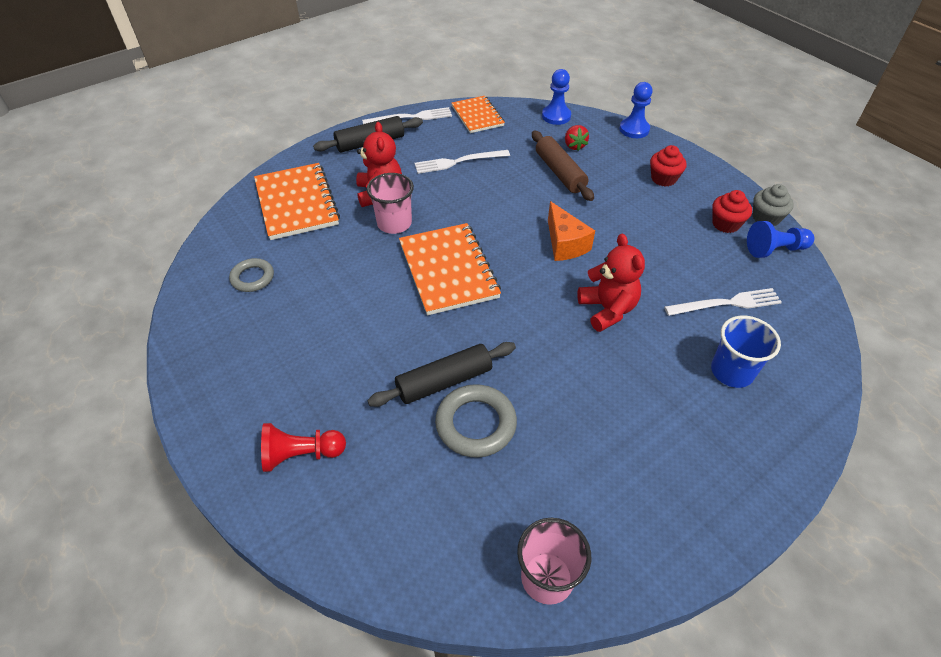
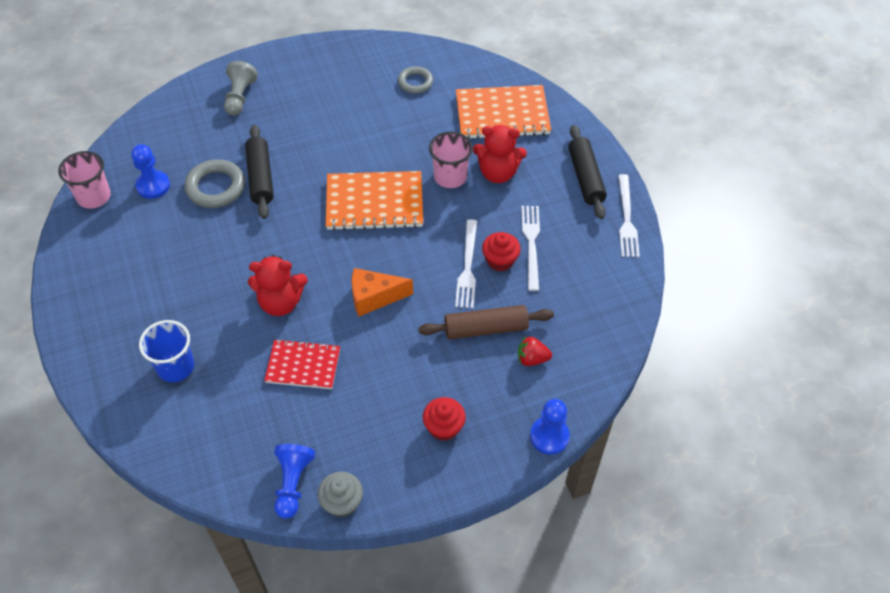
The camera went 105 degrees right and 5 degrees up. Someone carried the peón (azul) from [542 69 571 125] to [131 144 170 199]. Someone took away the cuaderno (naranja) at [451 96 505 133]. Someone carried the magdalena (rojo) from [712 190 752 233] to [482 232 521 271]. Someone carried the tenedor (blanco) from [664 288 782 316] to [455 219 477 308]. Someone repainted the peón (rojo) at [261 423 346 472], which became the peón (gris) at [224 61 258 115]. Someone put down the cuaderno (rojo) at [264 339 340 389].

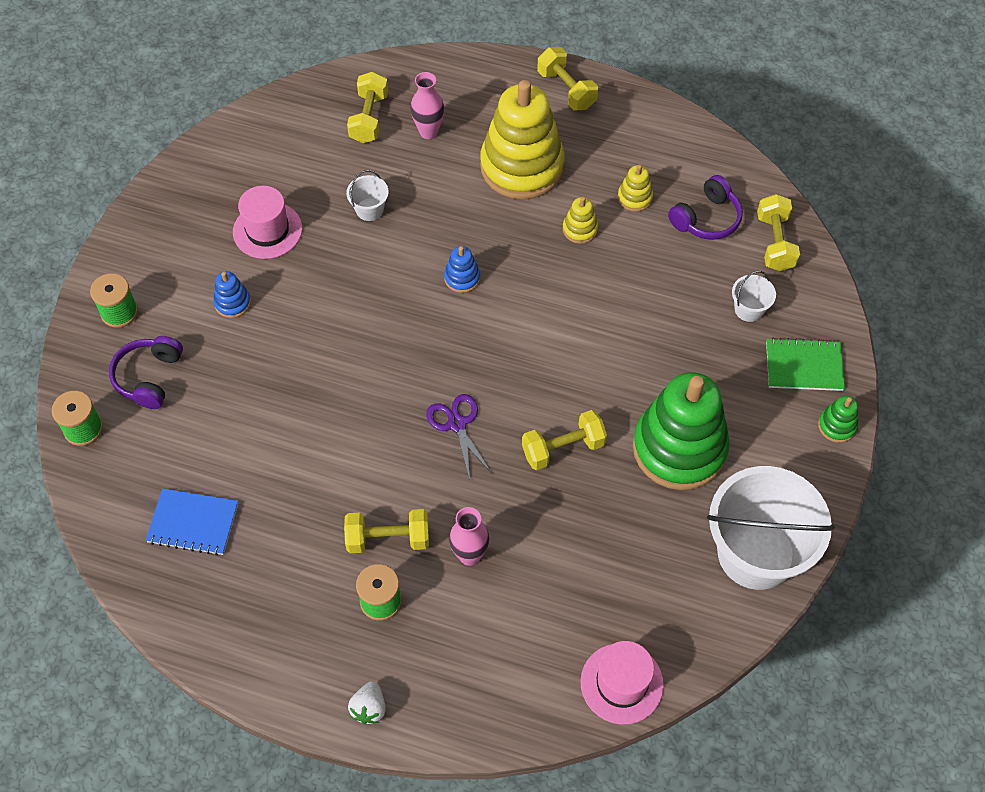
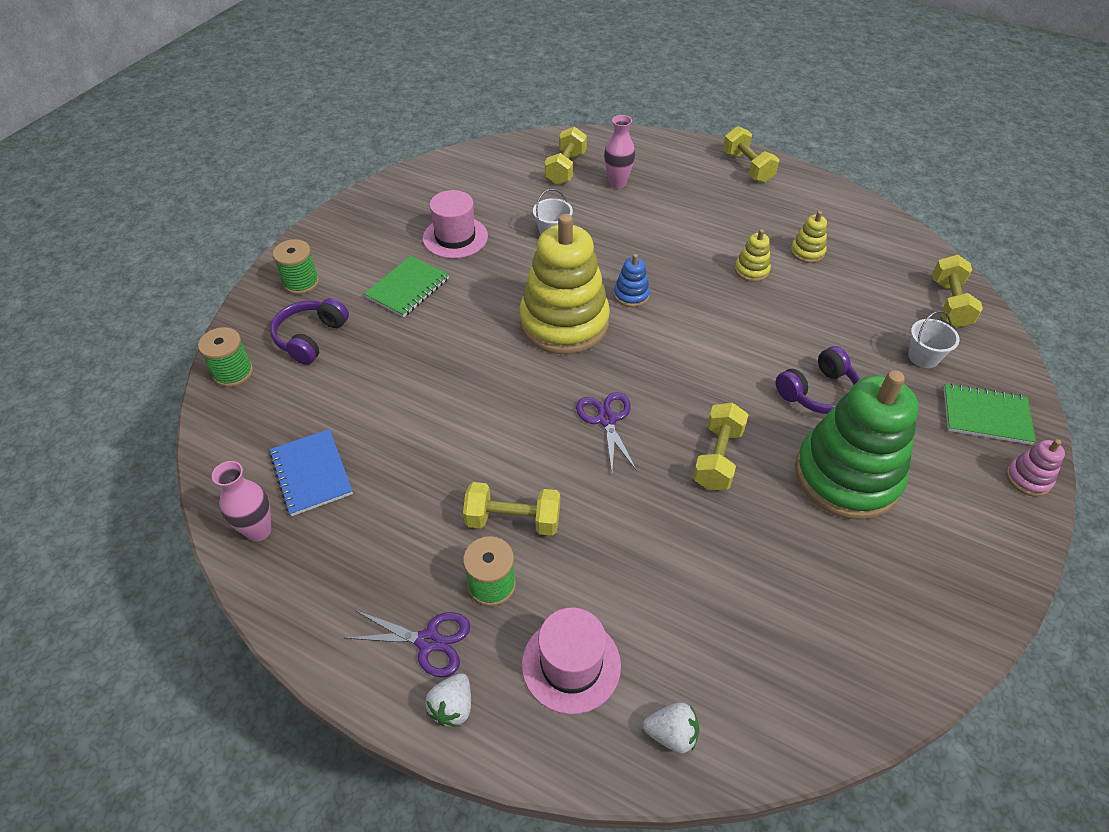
The camera went 10 degrees right and 10 degrees down. Someone carried the juguete apilable (amarillo) from [480 80 565 200] to [519 214 610 354]. Someone carried the auriculares (morado) from [668 175 743 240] to [776 346 861 414]. Someone swapped the juguete apilable (azul) at [213 271 251 318] for the cuaderno (verde) at [364 256 449 317]. Someone repainted the juguete apilable (verde) at [818 396 858 443], which became the juguete apilable (rosa) at [1006 439 1065 497]. Someone rotated the mancuerna (amarillo) at [522 410 607 470] by 60 degrees counterclockwise. Someone took away the balde (blanco) at [707 466 835 590]. Someone rotated the cuaderno (azul) at [146 488 238 556] by 45 degrees clockwise. Someone carried the florero (rosa) from [449 507 489 566] to [212 461 271 542]. Someone carried the sombrero (rosa) from [580 641 664 724] to [522 608 621 714]. Someone put down the tijeras (morado) at [345 610 470 677]. Someone put down the fresa (blanco) at [643 702 699 754].

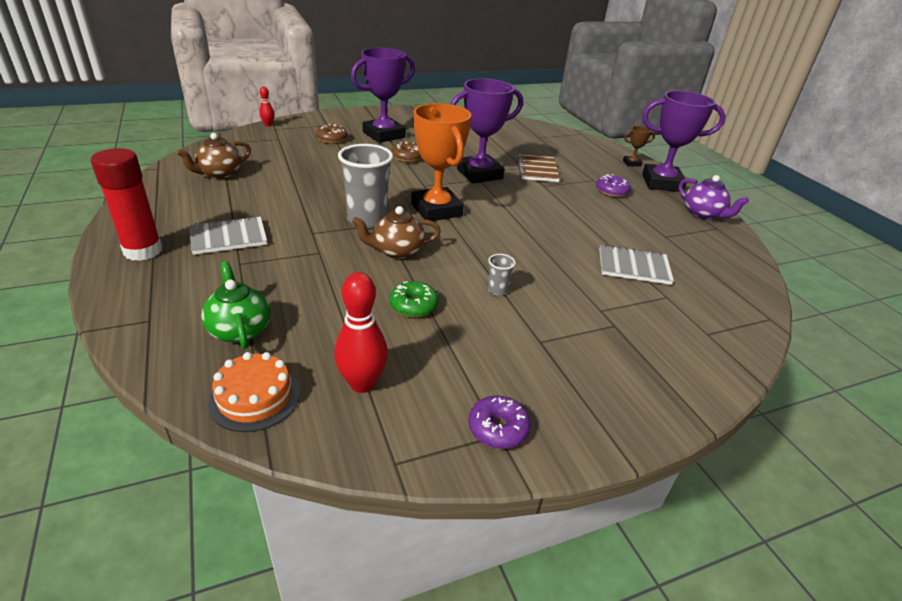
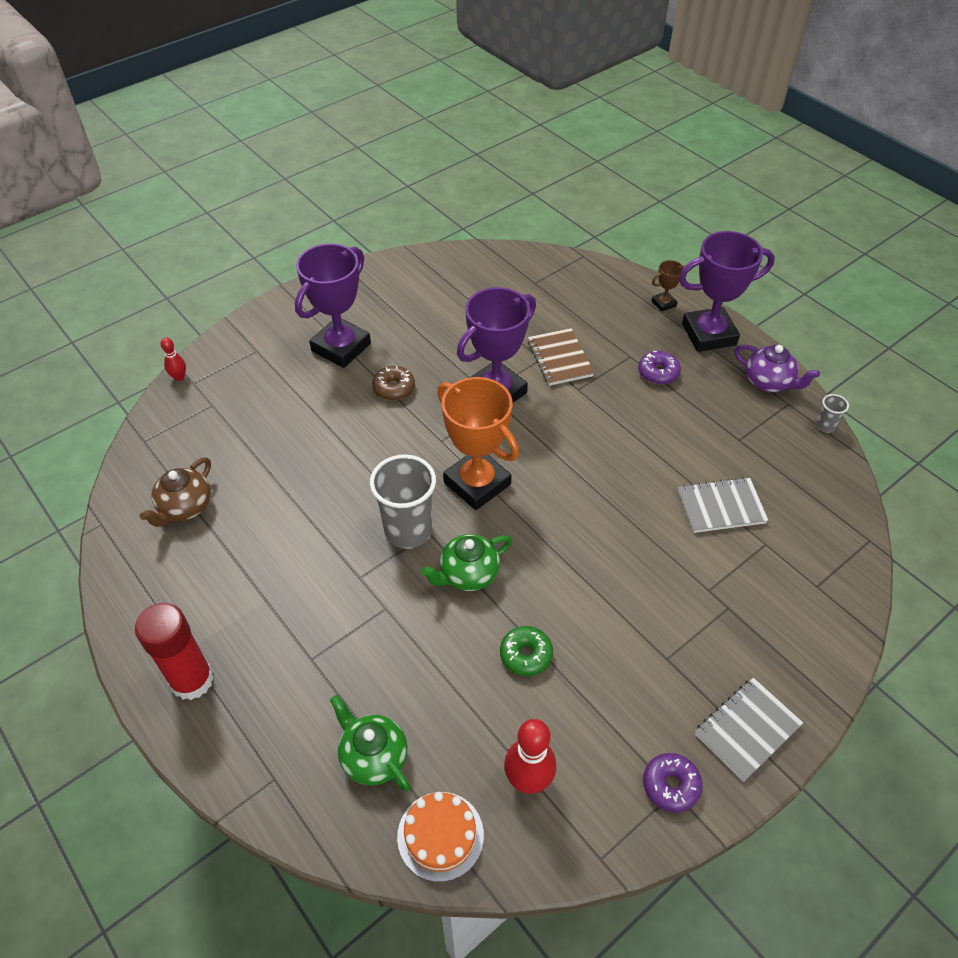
The camera went 15 degrees left and 15 degrees up. Someone took away the rosquilla (marrón) at [316 124 347 144]. Someone repainted the tetera (marrón) at [352 206 441 259], which became the tetera (verde) at [421 534 512 591]. Someone carried the cuaderno (gris) from [190 216 267 255] to [695 678 803 782]. Someone carried the vaso (gris) from [488 254 516 296] to [816 394 849 433].

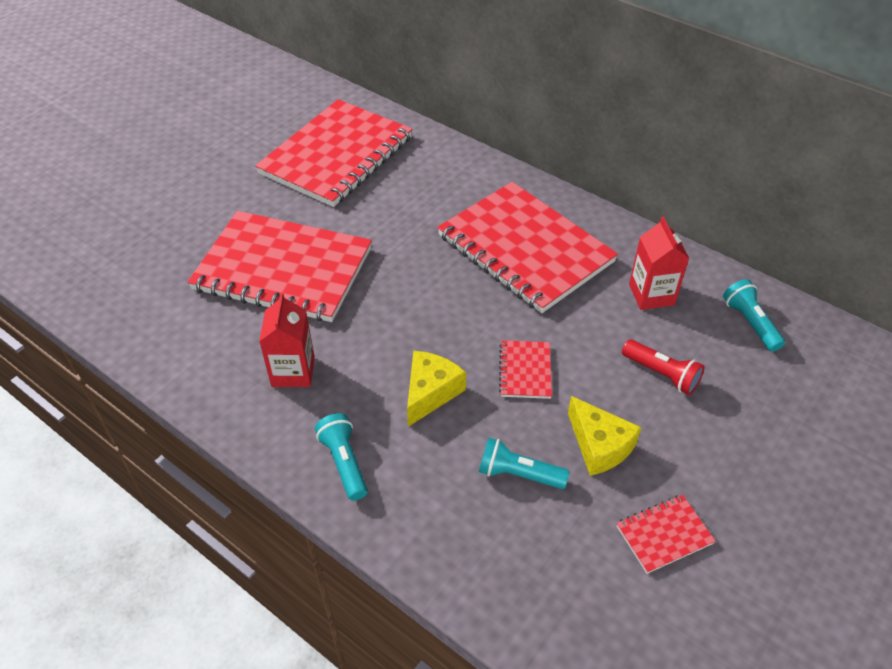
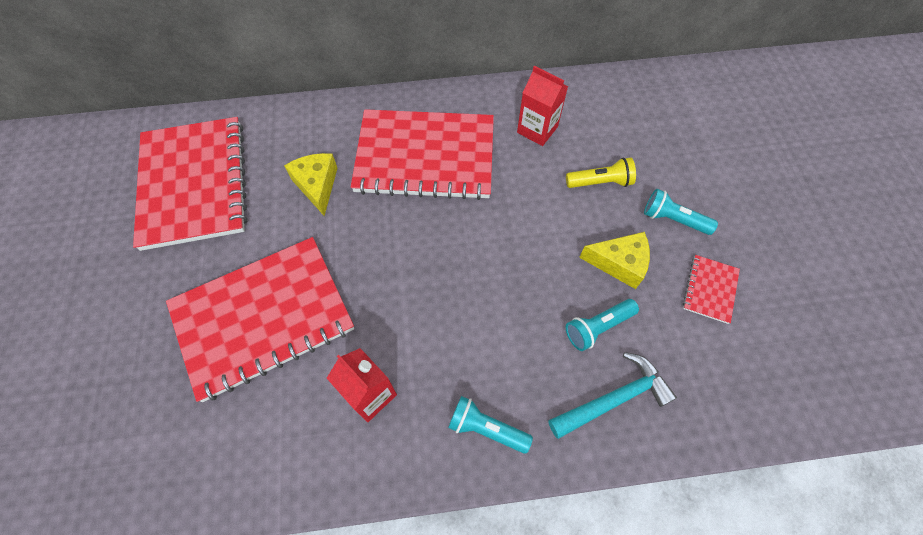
The camera went 45 degrees left and 15 degrees up. Someone carried the lámpara de mano (turquesa) from [723 279 785 352] to [644 189 718 235]. Someone repainted the lámpara de mano (rojo) at [622 339 705 395], which became the lámpara de mano (amarillo) at [566 157 636 188]. Someone took away the cuaderno (rojo) at [499 340 552 399]. Someone carried the queso (amarillo) from [407 351 466 427] to [284 153 337 216]. Someone put down the martillo (turquesa) at [548 352 677 439].

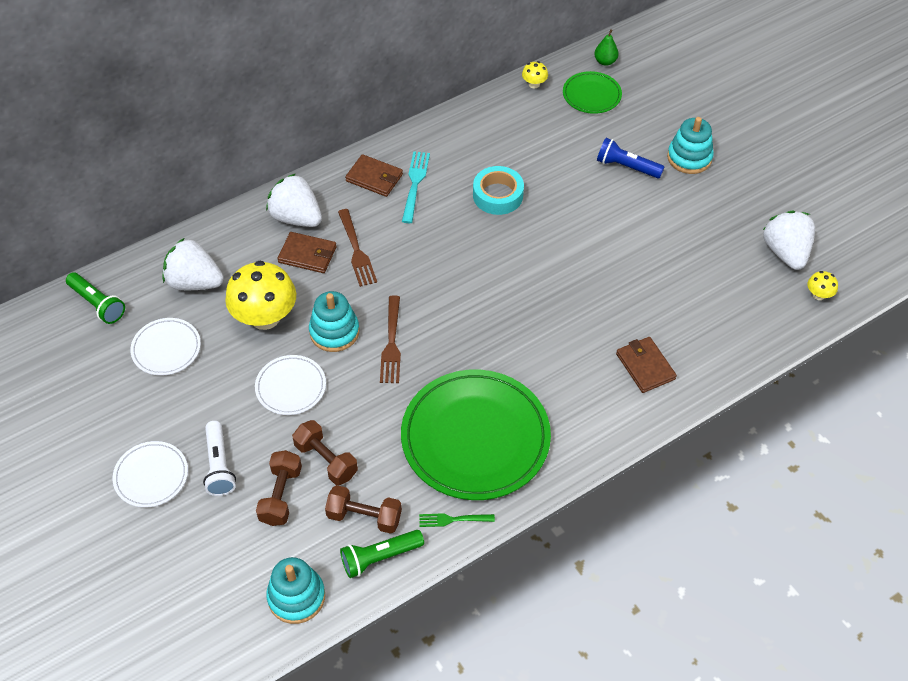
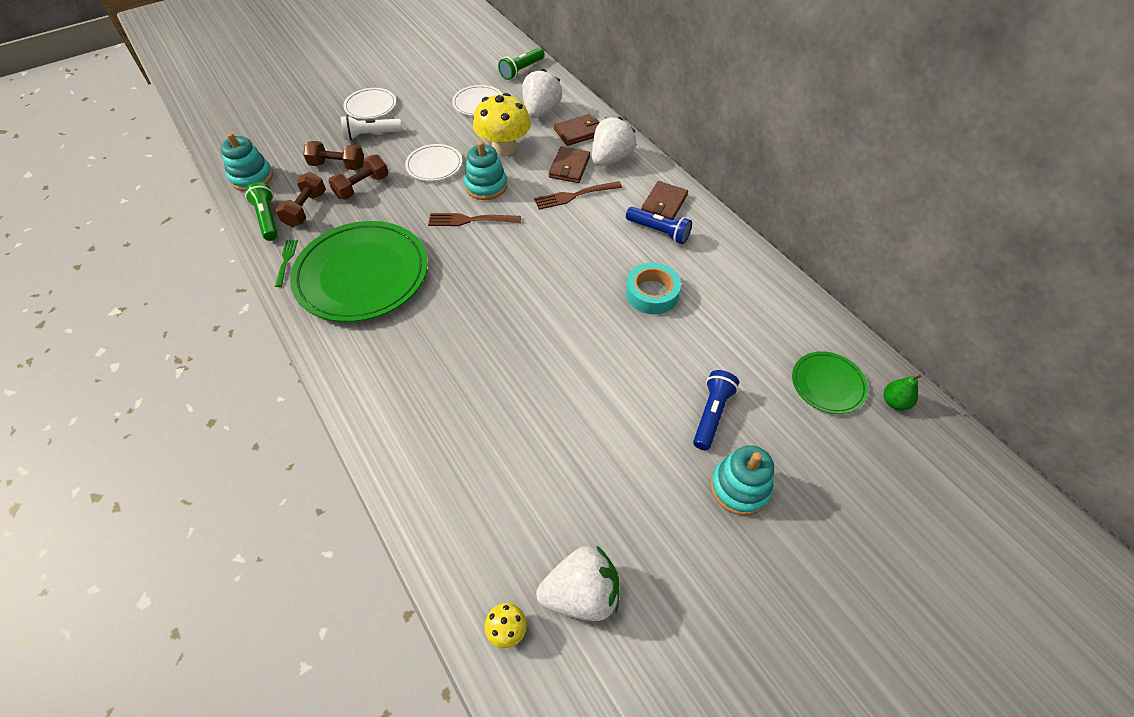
The camera went 90 degrees right and 0 degrees up. Someone took away the seta (amarillo) at [522 61 548 89]. Someone swapped the tenedor (turquesa) at [402 151 430 223] for the lámpara de mano (azul) at [626 207 692 244]. Someone carried the cartera (marrón) from [616 337 677 393] to [554 114 600 146].

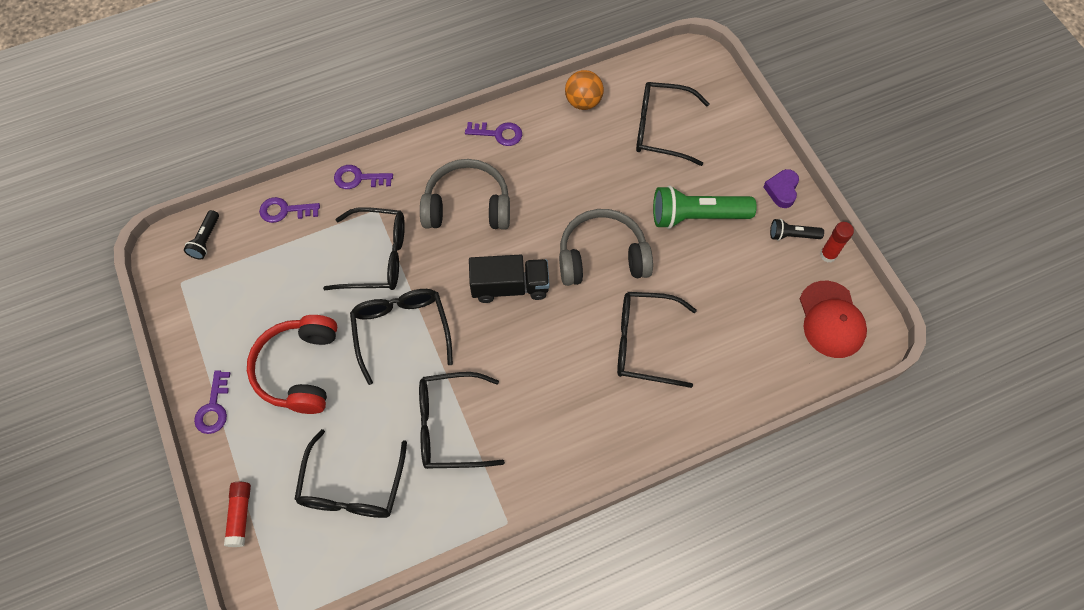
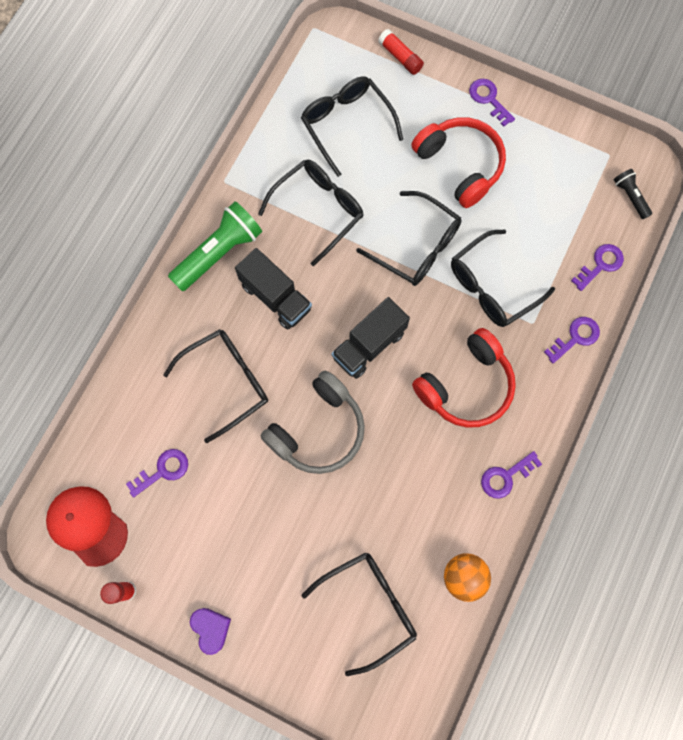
The camera went 140 degrees right and 10 degrees up. Someone repainted the auriculares (gris) at [420 159 510 230], which became the auriculares (rojo) at [412 328 516 428]. Someone carried the lámpara de mano (verde) from [653 186 757 229] to [168 201 262 291]. Someone took away the lámpara de mano (negro) at [770 219 824 241]. Someone put down the camión (negro) at [235 248 312 329]. Someone put down the llave (morado) at [126 449 188 498].

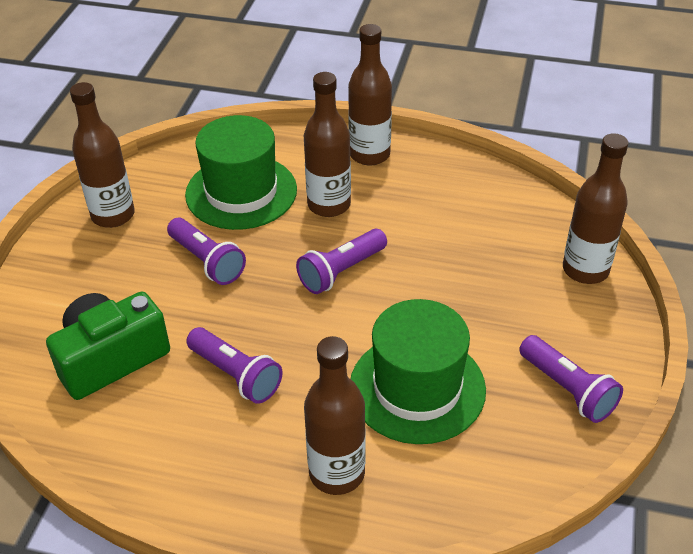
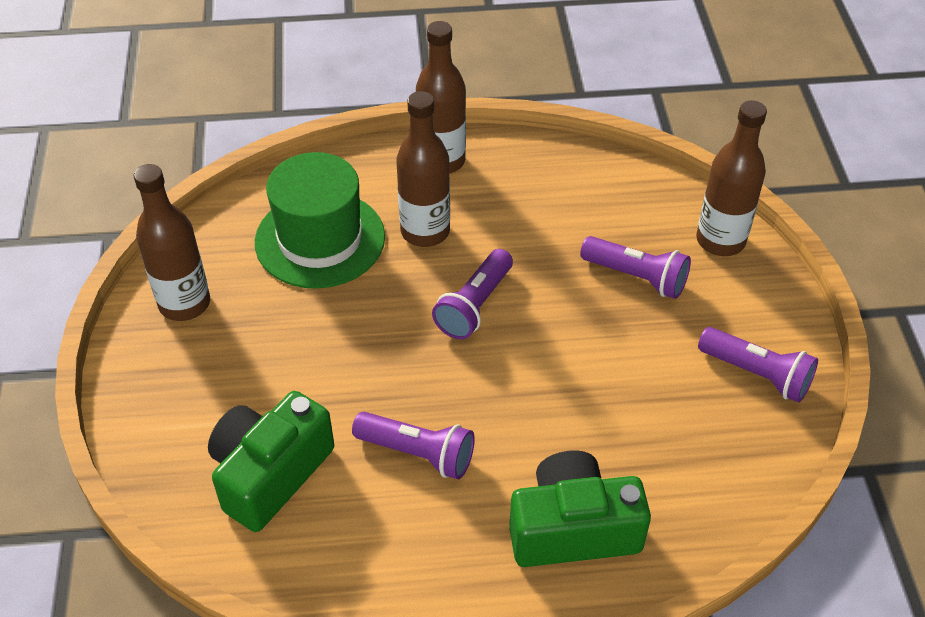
The camera went 20 degrees left and 5 degrees up. Someone carried the lámpara de mano (morado) from [167 218 246 285] to [580 236 691 299]. Someone took away the sombrero (verde) at [351 299 486 444]. Someone swapped the botella (marrón) at [304 336 366 495] for the cámara (verde) at [509 450 651 567].

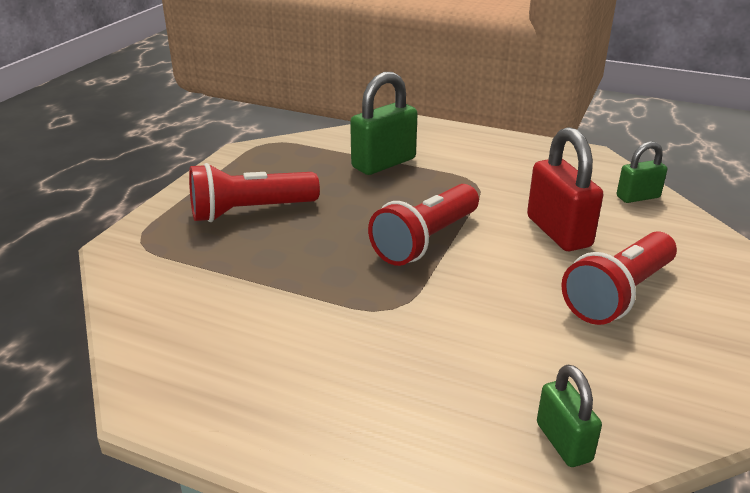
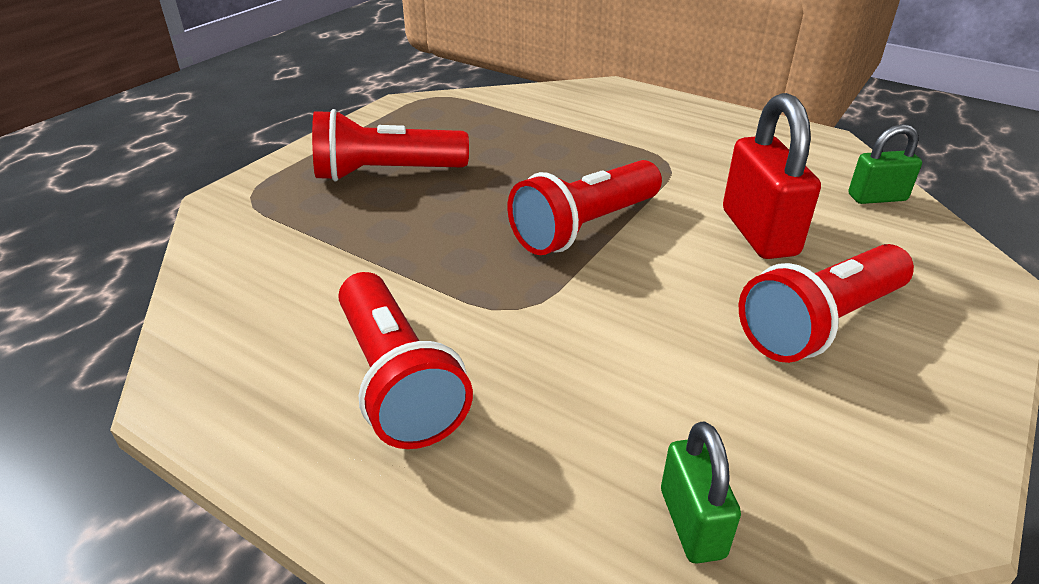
The camera went 10 degrees right and 5 degrees up. Someone took away the candado (verde) at [350 72 418 175]. Someone put down the lámpara de mano (rojo) at [338 272 473 449].

